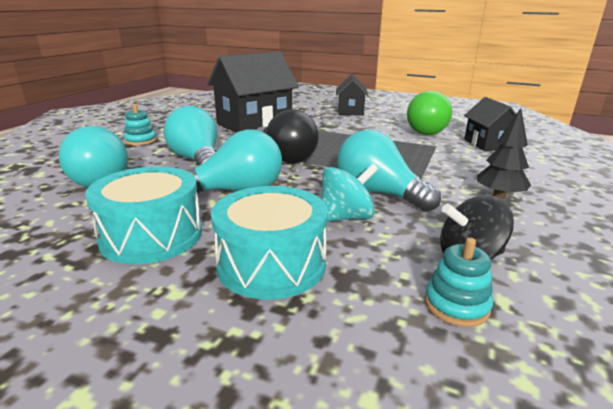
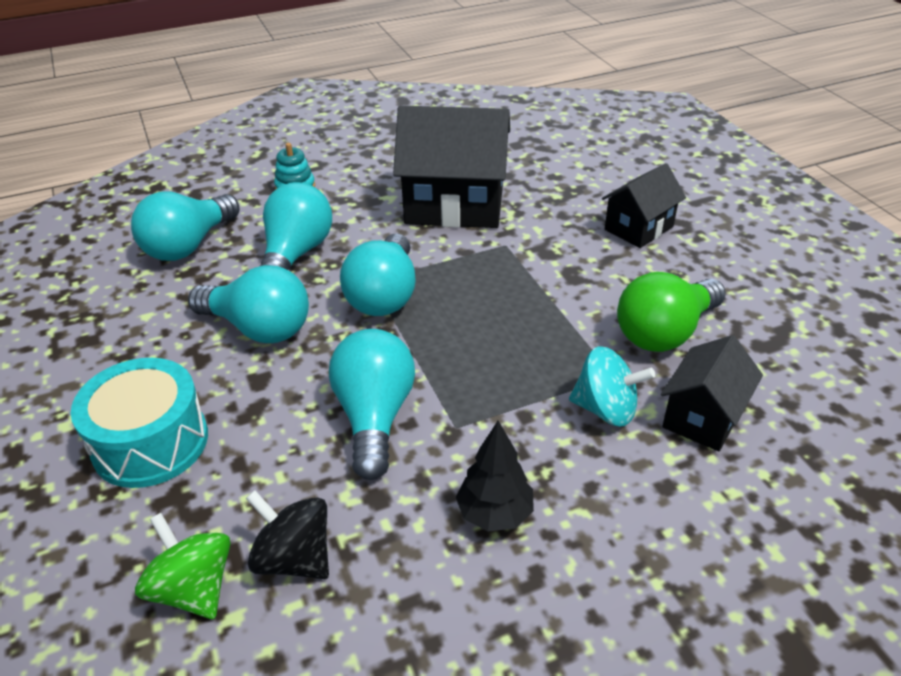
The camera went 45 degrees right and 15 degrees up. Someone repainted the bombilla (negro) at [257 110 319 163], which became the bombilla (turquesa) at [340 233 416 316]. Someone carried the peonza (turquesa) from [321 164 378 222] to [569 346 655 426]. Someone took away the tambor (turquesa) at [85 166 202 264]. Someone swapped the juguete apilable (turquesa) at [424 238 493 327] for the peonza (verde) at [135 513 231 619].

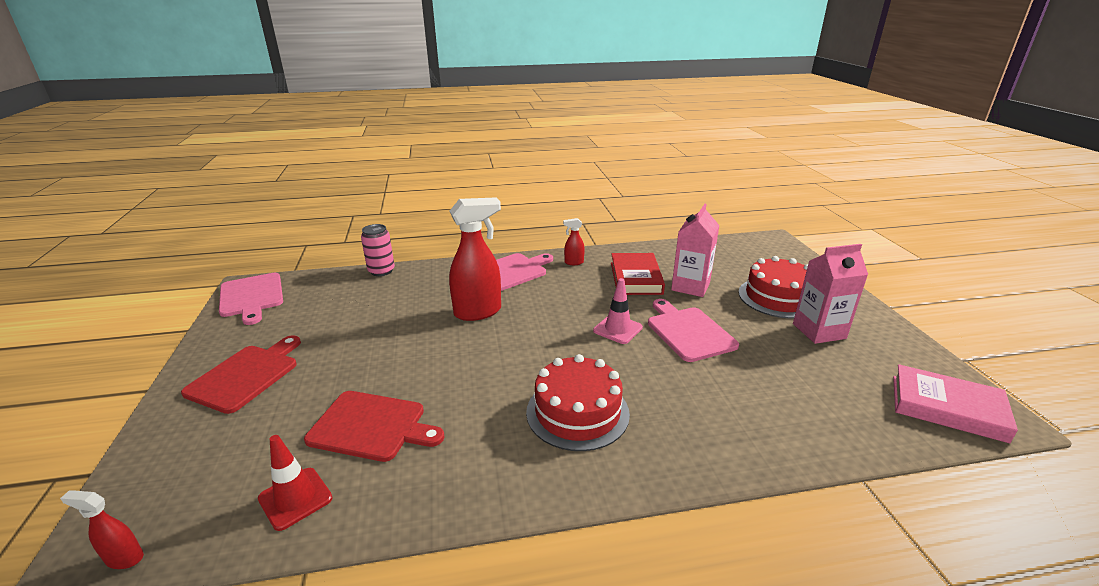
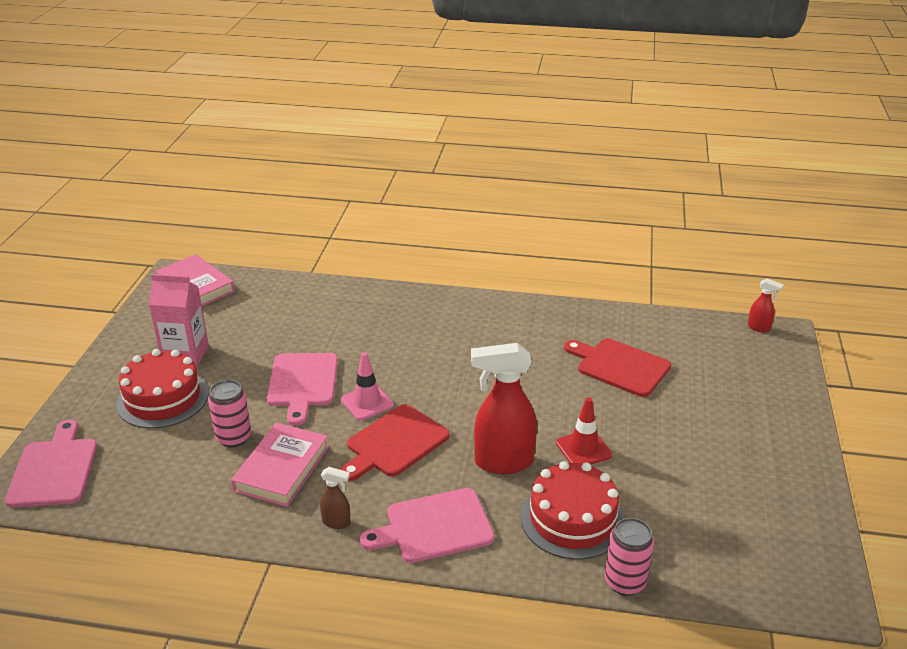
The camera went 160 degrees left and 5 degrees up. Someone swapped the cartón de leche (rosa) at [671 204 720 297] for the lata (rosa) at [208 380 251 447]. Someone repainted the pulverizador (rojo) at [563 218 585 265], which became the pulverizador (marrón) at [320 467 351 529]. Someone repainted the libro (rojo) at [611 253 665 295], which became the libro (rosa) at [231 423 329 507]. Someone carried the tabla de cortar (rosa) from [219 273 283 325] to [5 420 97 508]. Someone carried the tabla de cortar (rojo) from [181 335 301 414] to [340 404 450 481]. Someone carried the tarta (rojo) from [526 354 630 451] to [521 461 624 560]. Someone carried the cono de tráfico (rojo) from [258 435 333 531] to [556 397 612 465].

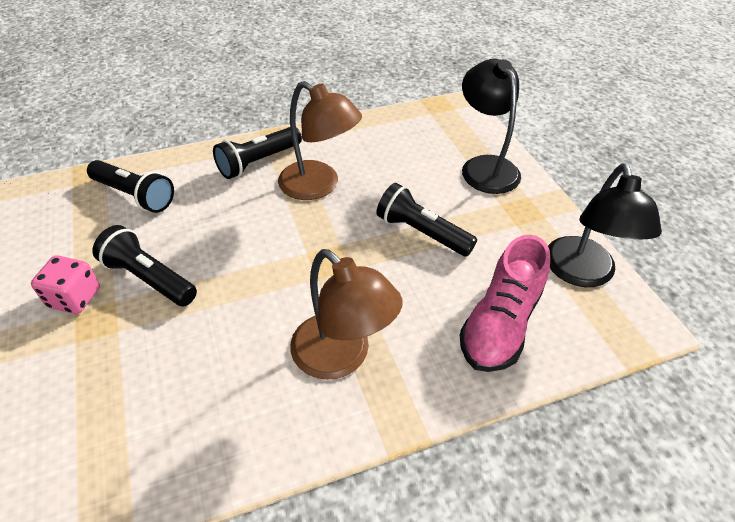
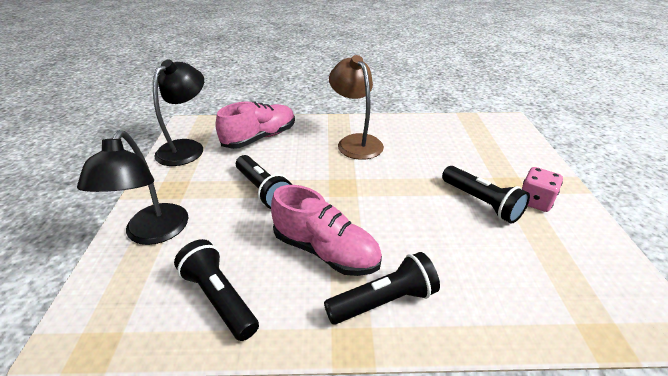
The camera went 160 degrees left and 10 degrees down. Someone swapped the lámpara (marrón) at [278 81 362 200] for the zapato (rosa) at [271 185 382 276]. Someone carried the lámpara de mano (negro) from [87 160 174 213] to [174 239 259 341].

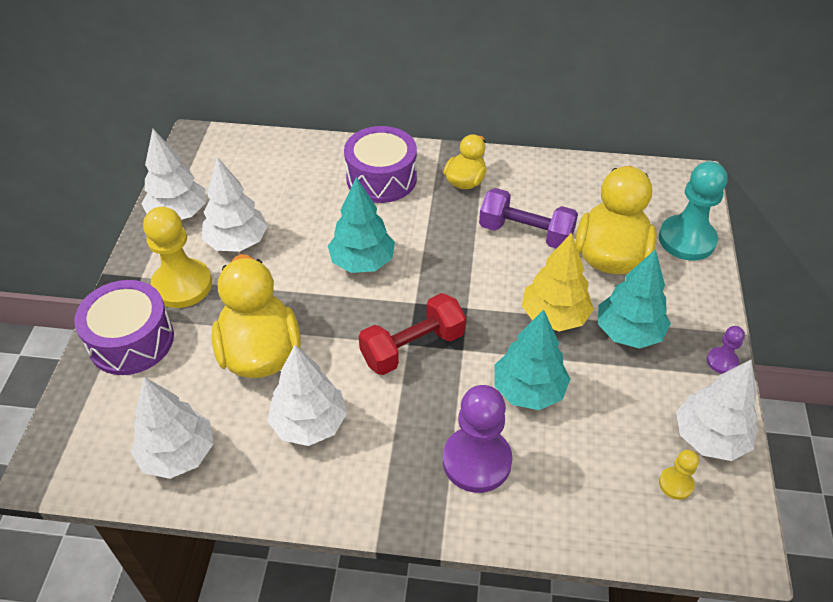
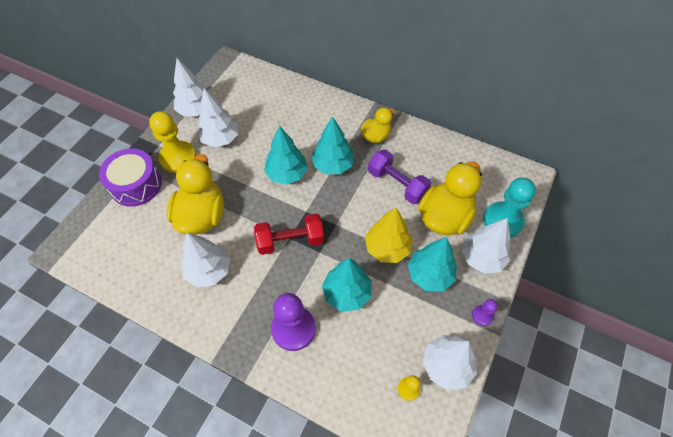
The camera went 20 degrees right and 10 degrees up. Someone took away the tambor (morado) at [344 126 417 203]. Someone carried the árbol (blanco) from [131 377 214 479] to [462 218 511 274]. Someone put down the árbol (turquesa) at [312 116 354 174].

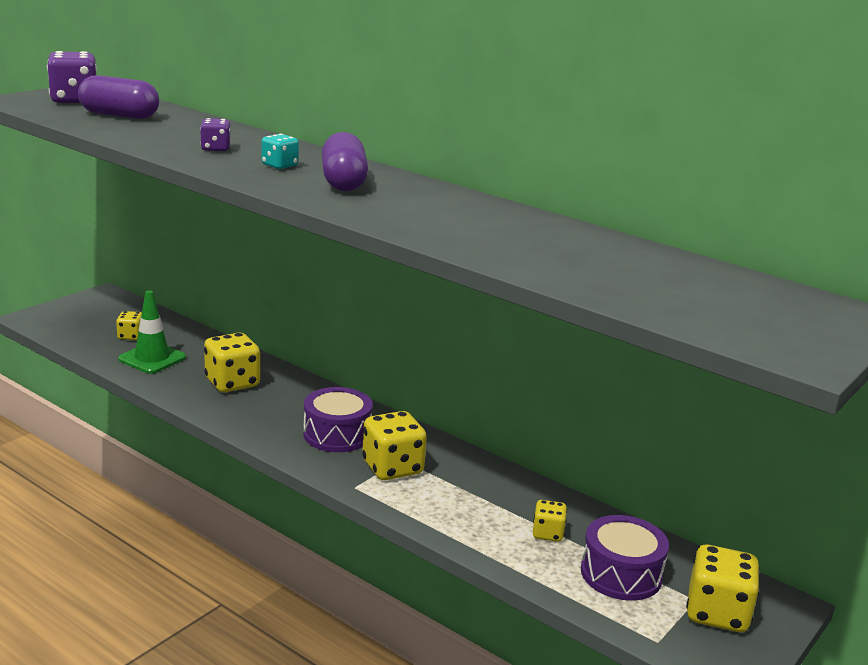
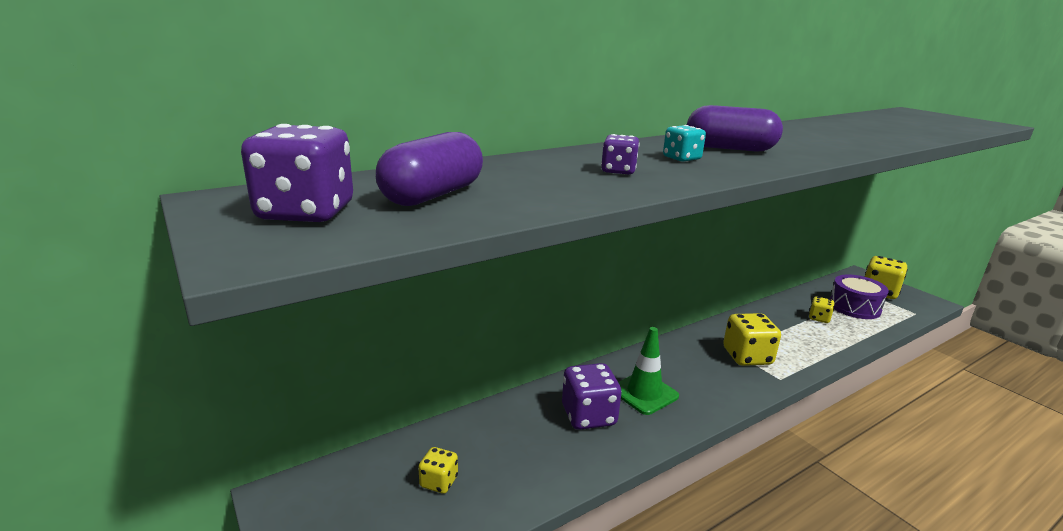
The camera went 70 degrees left and 0 degrees up. Someone carried the cono de tráfico (verde) from [118 290 186 374] to [618 327 679 415]. Someone repainted the dado (amarillo) at [204 333 260 392], which became the dado (morado) at [562 363 622 430]. Someone took away the tambor (morado) at [303 387 373 452].

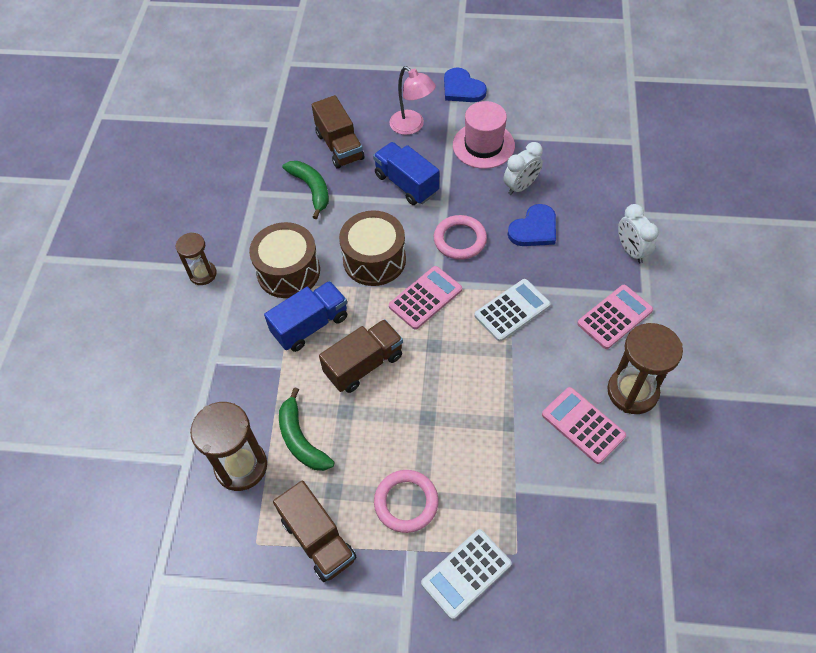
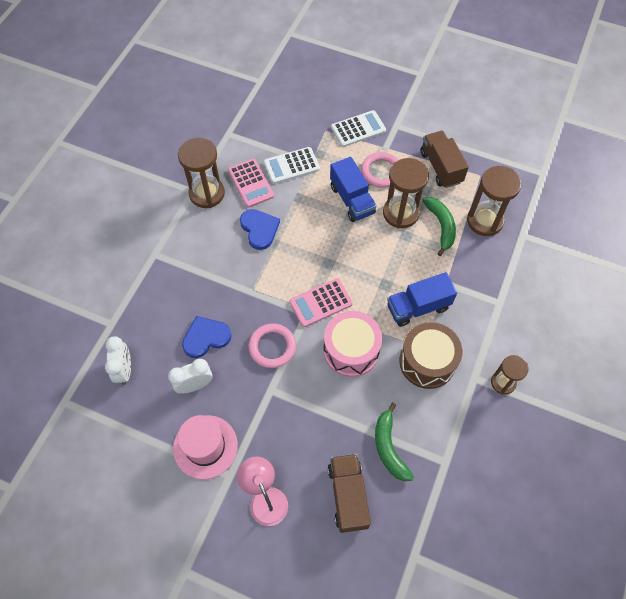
The camera went 165 degrees left and 5 degrees up. Someone carried the corazón (azul) from [444 67 487 102] to [240 209 280 250]. Someone carried the camión (azul) from [373 142 439 205] to [330 157 377 222]. Someone carried the despertador (blanco) from [618 204 659 263] to [105 336 131 385]. Someone repainted the tambor (marrón) at [339 210 406 286], which became the tambor (rosa) at [324 311 382 377]. Someone carried the calculadora (blanco) from [474 279 551 342] to [264 147 320 184]. Someone took away the calculadora (rosa) at [577 285 653 349]. Someone took away the camión (marrón) at [319 319 403 393]. Someone put down the reloj de arena (marrón) at [383 158 429 229].

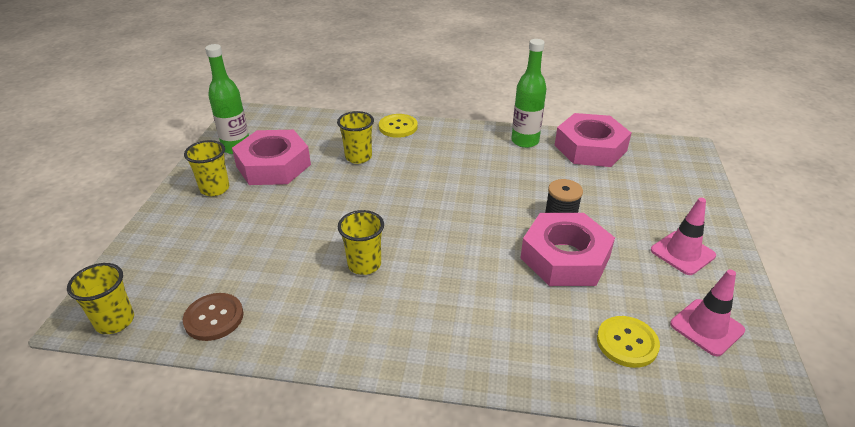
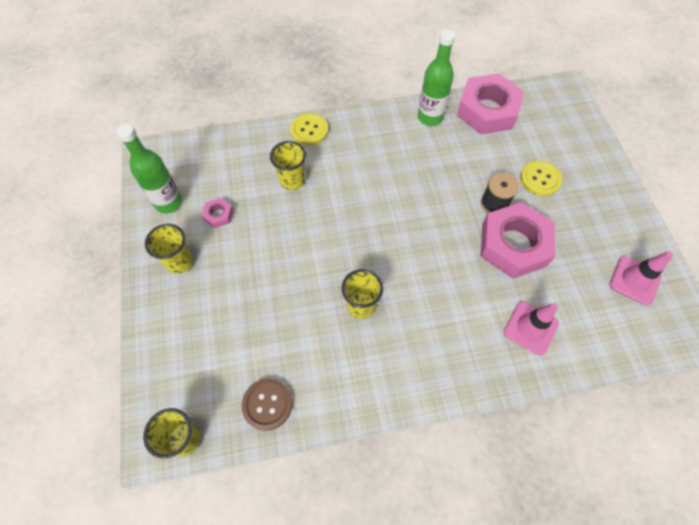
The camera went 20 degrees left and 25 degrees up. Someone scaled the tuerca (rosa) at [232 130 311 185] by 0.42. Someone carried the cono de tráfico (rosa) from [651 198 716 275] to [504 301 559 356]. Someone carried the botón (amarillo) from [597 316 660 368] to [520 161 562 196].

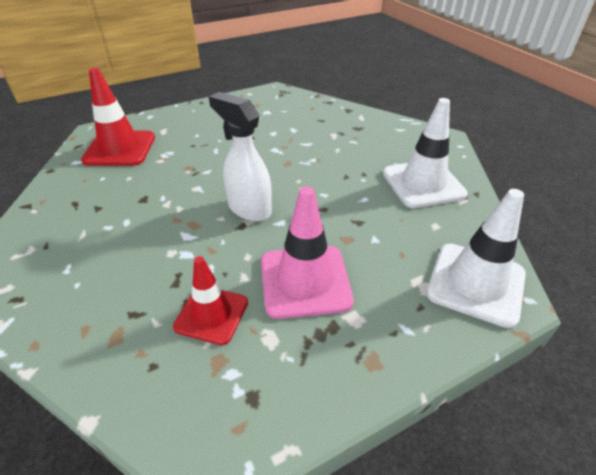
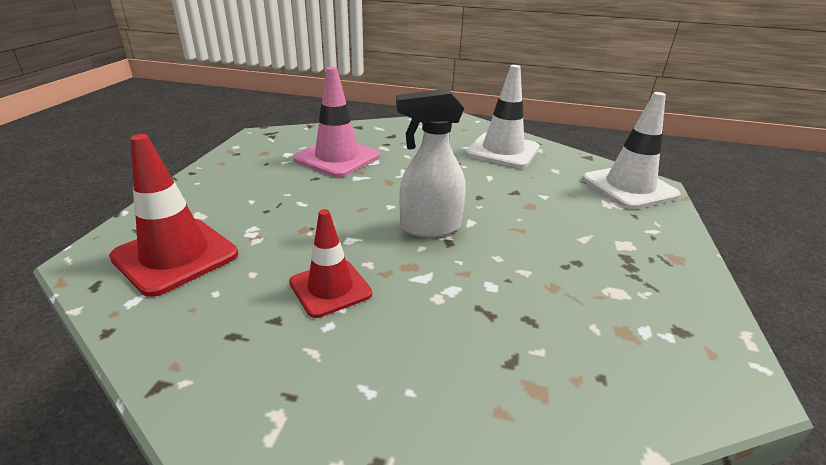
The camera went 50 degrees left and 10 degrees down. Someone carried the cono de tráfico (rosa) from [261 186 354 319] to [294 67 380 177]. Someone carried the cono de tráfico (rojo) from [173 256 248 345] to [289 209 372 318].

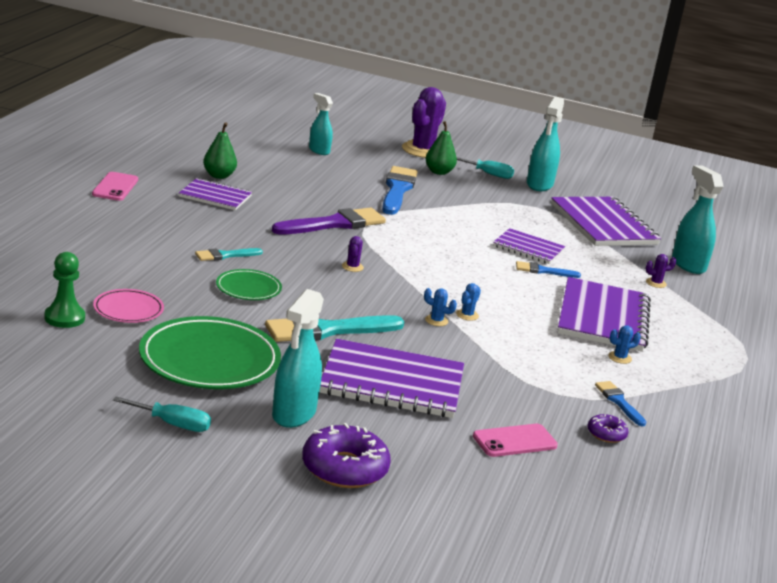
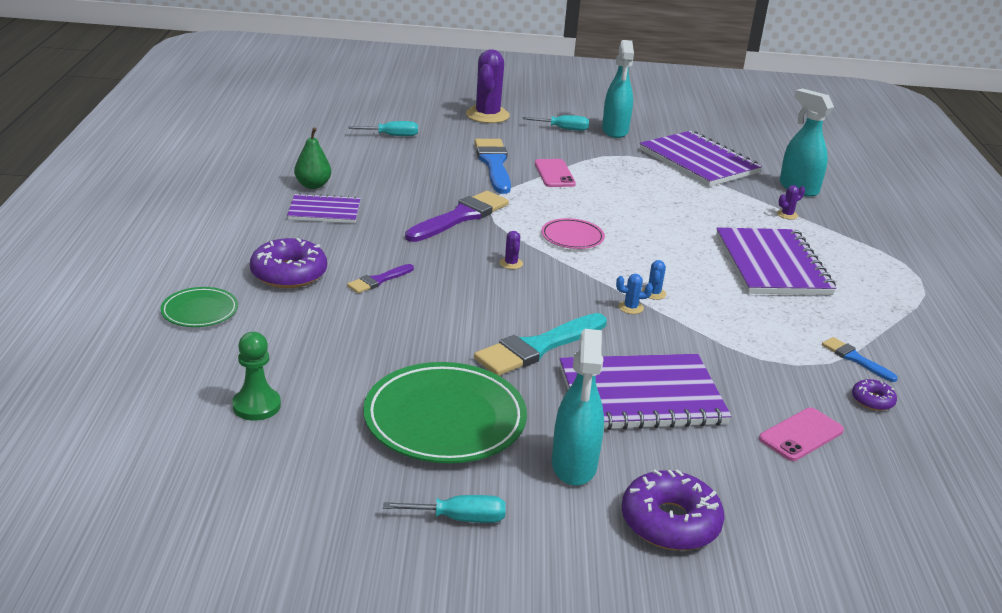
The camera went 15 degrees left and 5 degrees up. Someone swapped the pulverizador (turquesa) at [309 93 333 155] for the destornillador (turquesa) at [348 121 418 136]. Someone took away the pera (verde) at [425 121 457 175]. Someone carried the móvil (rosa) from [92 172 138 201] to [535 159 576 187]. Someone took away the cuaderno (morado) at [493 228 565 264]. Someone repainted the pincel (turquesa) at [195 248 263 261], which became the pincel (morado) at [347 264 414 293]. Someone took away the pincel (azul) at [516 261 581 278]. Someone carried the plato (verde) from [216 269 282 300] to [160 287 238 327]. Someone carried the plato (rosa) from [93 289 164 323] to [541 218 605 249]. Someone took away the cactus (azul) at [608 325 641 364]. Someone put down the rosquilla (morado) at [250 238 327 288].

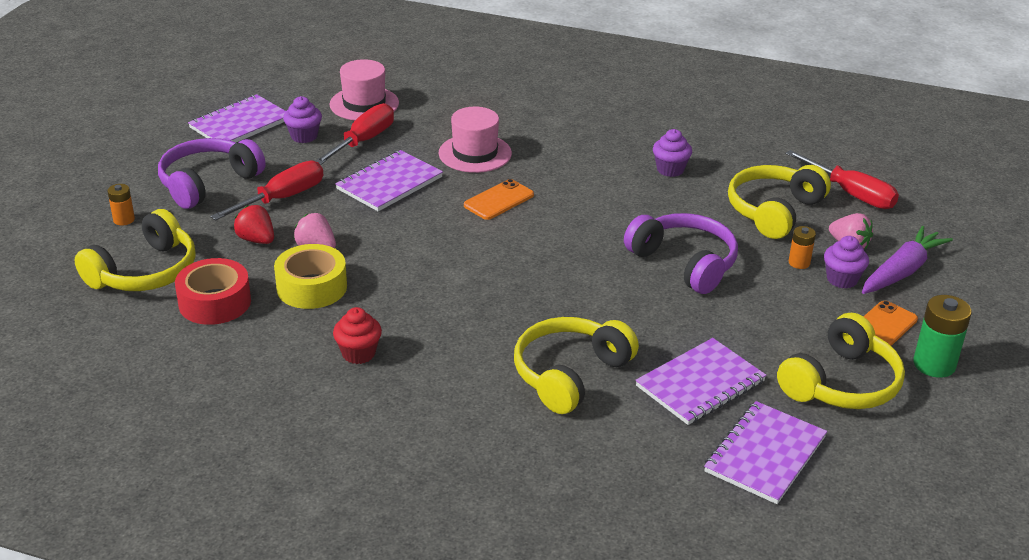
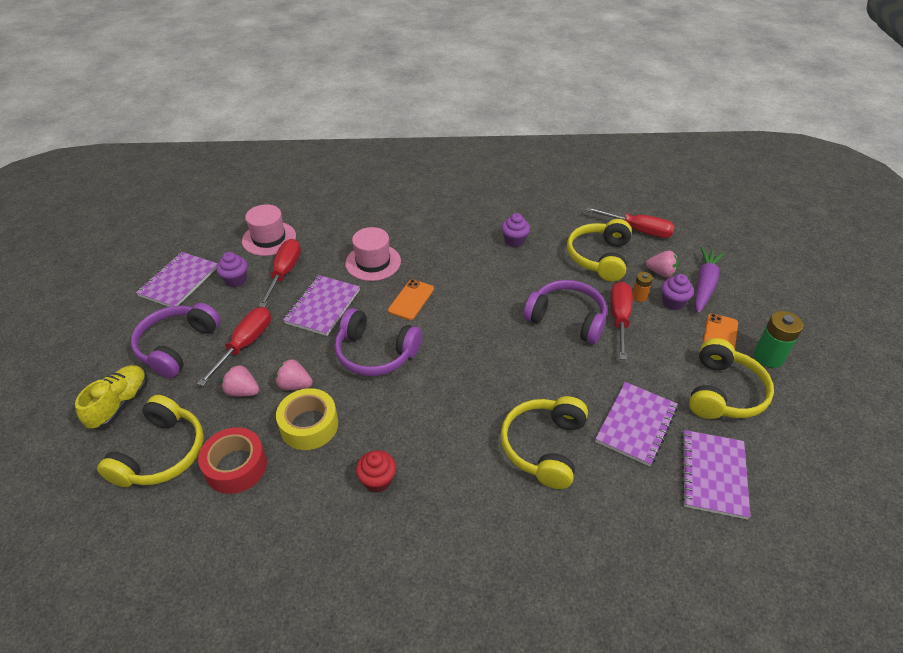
The camera went 20 degrees left and 10 degrees up. Someone swapped the pila (naranja) at [107 184 135 226] for the zapato (amarillo) at [75 365 148 429]. Someone repainted the fresa (rojo) at [234 205 274 244], which became the fresa (rosa) at [222 365 259 397]. Someone put down the destornillador (rojo) at [611 281 632 360]. Someone put down the auriculares (morado) at [334 308 422 376].

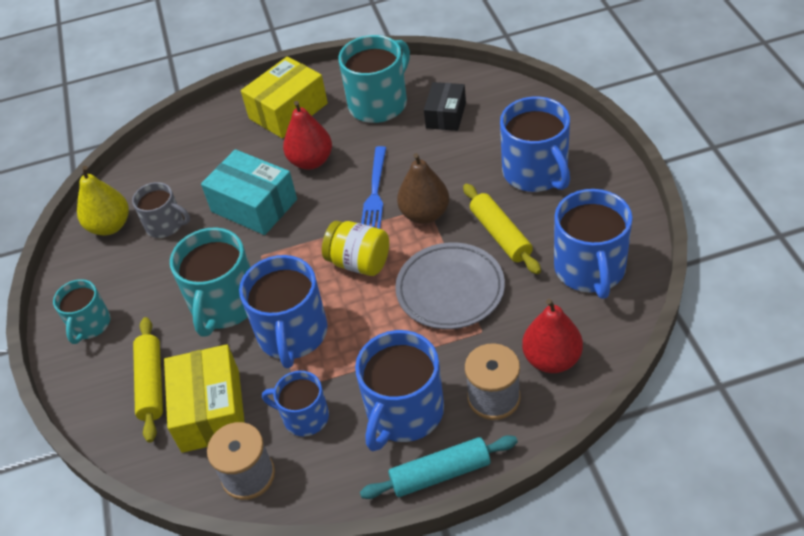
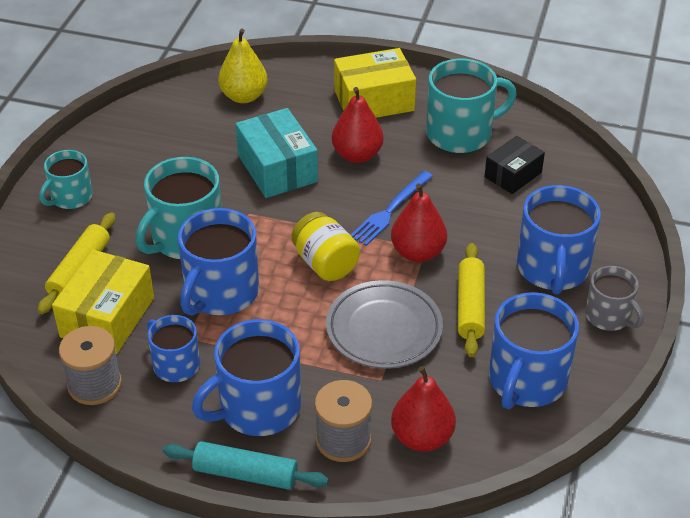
The camera went 25 degrees right and 5 degrees down. Someone repainted the pera (marrón) at [397 153 449 224], which became the pera (rojo) at [391 183 447 262]. Someone carried the pera (amarillo) from [77 166 129 235] to [218 29 268 103]. Someone carried the taza (gris) from [132 182 190 238] to [585 266 644 331].

